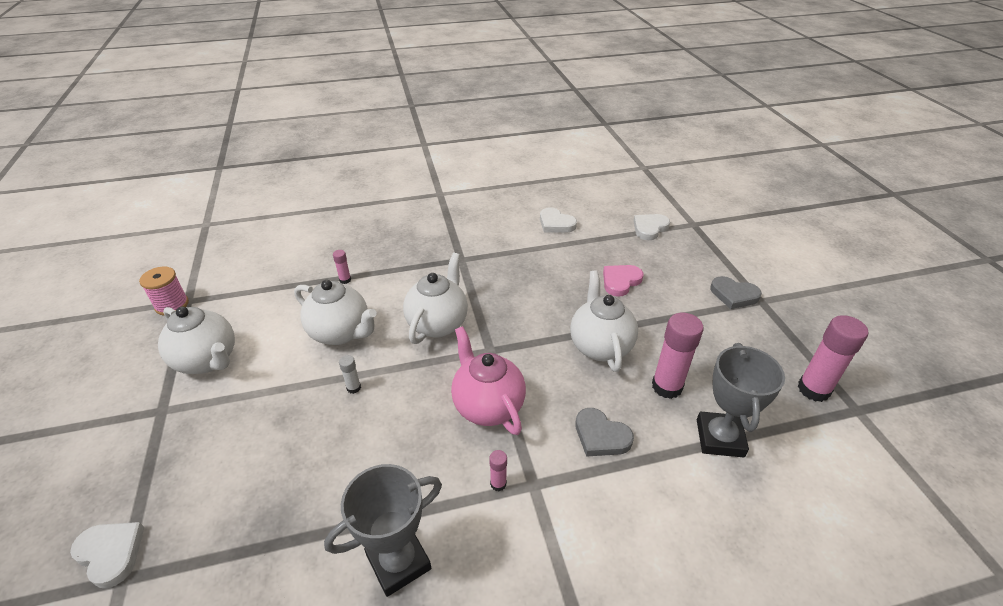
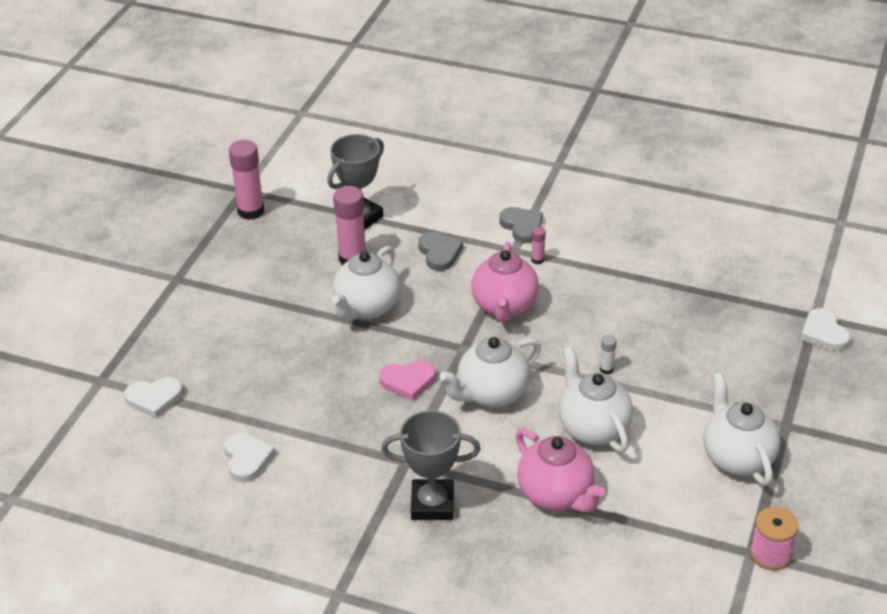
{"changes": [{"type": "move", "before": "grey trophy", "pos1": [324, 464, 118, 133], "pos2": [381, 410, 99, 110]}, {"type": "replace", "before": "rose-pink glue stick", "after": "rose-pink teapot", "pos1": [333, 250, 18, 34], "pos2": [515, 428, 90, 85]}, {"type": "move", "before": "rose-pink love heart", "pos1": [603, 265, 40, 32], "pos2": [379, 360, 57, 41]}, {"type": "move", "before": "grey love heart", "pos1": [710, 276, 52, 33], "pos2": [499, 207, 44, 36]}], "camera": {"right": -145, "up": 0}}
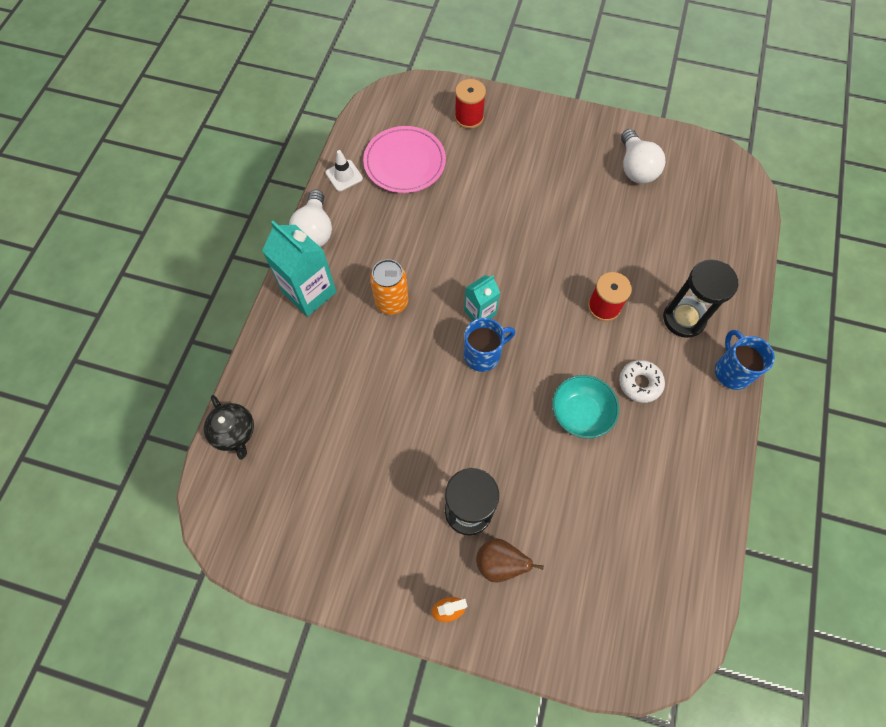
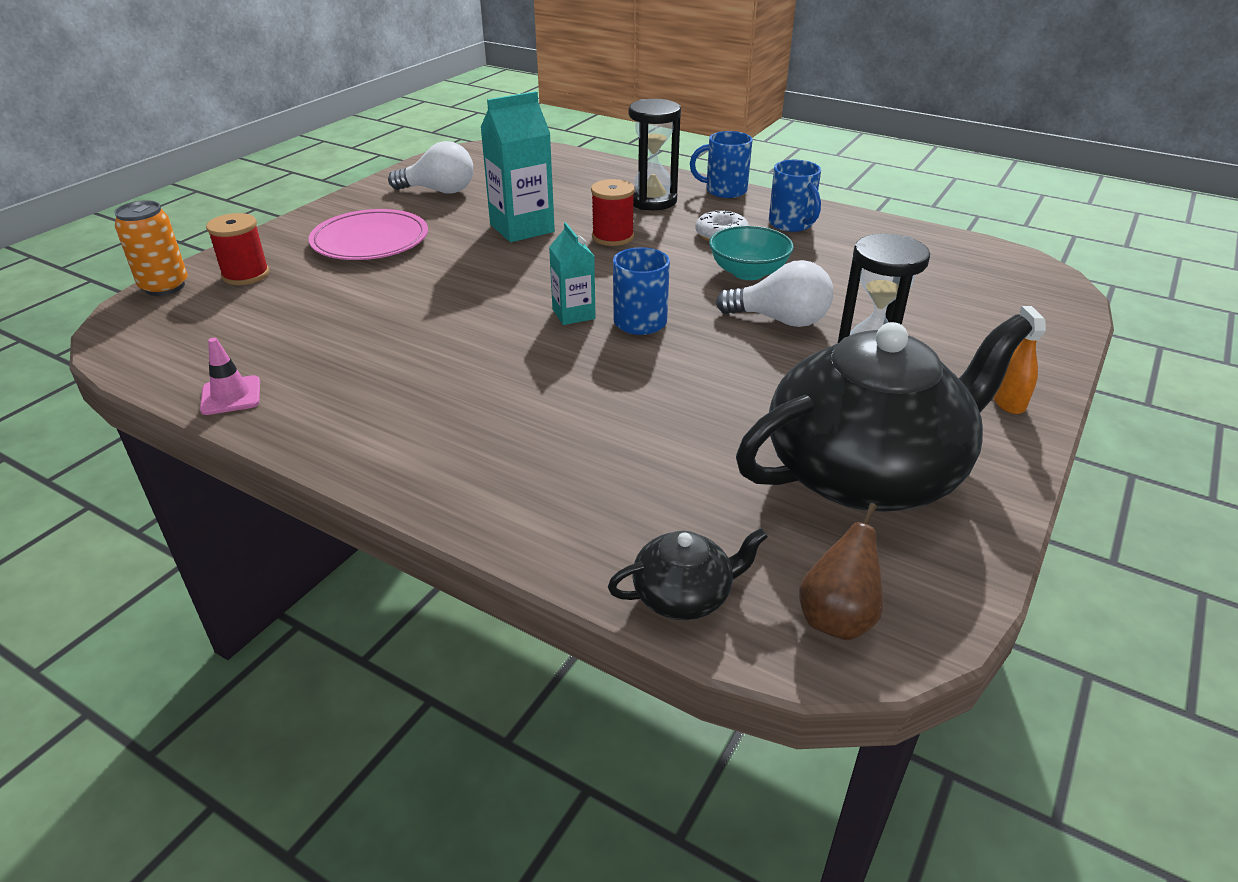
{"changes": [{"type": "move", "before": "turquoise juice carton", "pos1": [262, 221, 75, 95], "pos2": [480, 91, 75, 151]}, {"type": "move", "before": "snow-white lightbulb", "pos1": [289, 189, 43, 58], "pos2": [716, 260, 117, 67]}, {"type": "recolor", "before": "snow-white safety cone", "after": "rose-pink safety cone", "pos1": [326, 150, 37, 41], "pos2": [200, 338, 60, 77]}, {"type": "move", "before": "rose-pink dinner plate", "pos1": [363, 126, 83, 67], "pos2": [308, 209, 120, 51]}, {"type": "move", "before": "orange-coloured can", "pos1": [370, 259, 39, 56], "pos2": [114, 200, 74, 96]}, {"type": "move", "before": "brown toy pear", "pos1": [476, 538, 68, 45], "pos2": [799, 503, 84, 137]}, {"type": "insert", "after": "ebony teapot", "pos2": [736, 314, 296, 198]}, {"type": "insert", "after": "royal blue mug", "pos2": [769, 160, 52, 72]}], "camera": {"right": -75, "up": -30}}
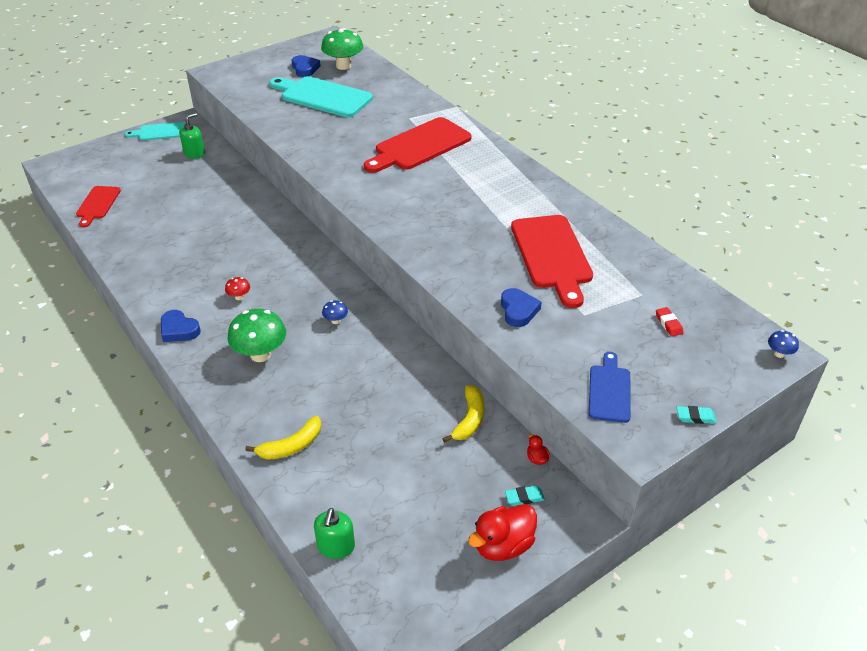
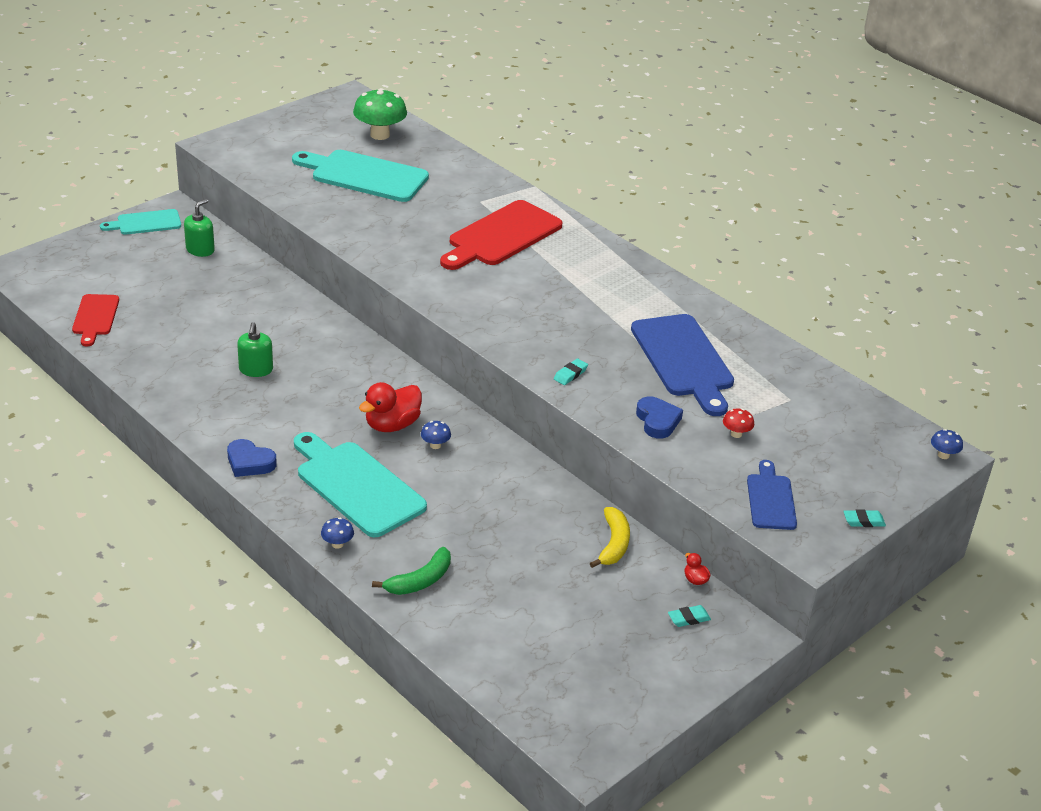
{"changes": [{"type": "move", "before": "scarlet mushroom", "pos1": [225, 277, 25, 23], "pos2": [723, 408, 31, 30]}, {"type": "replace", "before": "leaf-green mushroom", "after": "turquoise cutting board", "pos1": [228, 309, 58, 53], "pos2": [294, 432, 133, 105]}, {"type": "recolor", "before": "yellow banana", "after": "leaf-green banana", "pos1": [245, 416, 76, 44], "pos2": [372, 547, 79, 48]}, {"type": "delete", "before": "royal blue love heart", "pos1": [292, 55, 29, 22]}, {"type": "move", "before": "leaf-green soap dispenser", "pos1": [314, 508, 41, 51], "pos2": [237, 322, 36, 55]}, {"type": "move", "before": "scarlet duck", "pos1": [468, 504, 69, 57], "pos2": [359, 382, 63, 50]}, {"type": "recolor", "before": "scarlet cutting board", "after": "royal blue cutting board", "pos1": [511, 215, 82, 93], "pos2": [631, 314, 103, 102]}, {"type": "delete", "before": "scarlet gum eraser", "pos1": [656, 307, 27, 30]}, {"type": "insert", "after": "royal blue mushroom", "pos2": [321, 518, 33, 31]}, {"type": "insert", "after": "turquoise gum eraser", "pos2": [554, 359, 34, 26]}], "camera": {"right": -10, "up": -5}}
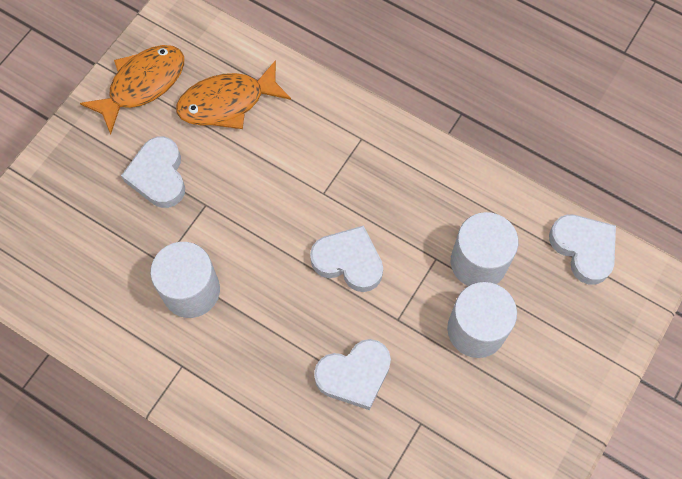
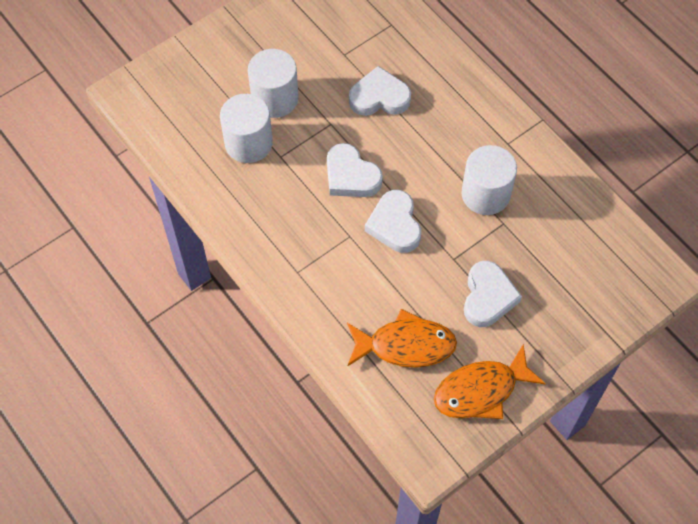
{"changes": [{"type": "move", "before": "snow-white love heart", "pos1": [549, 215, 67, 70], "pos2": [365, 190, 56, 63]}], "camera": {"right": -160, "up": -5}}
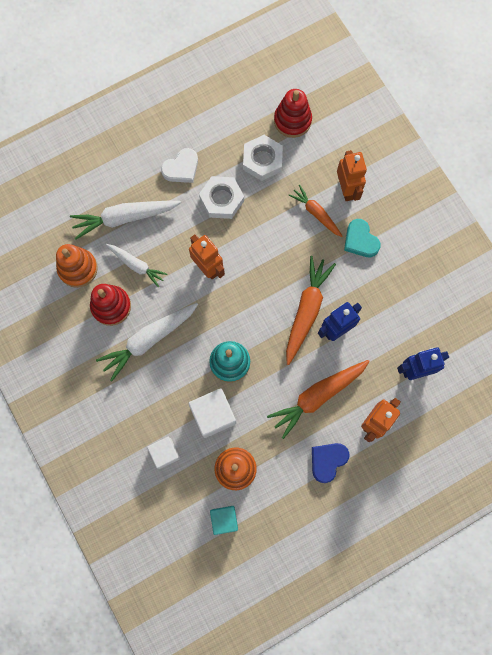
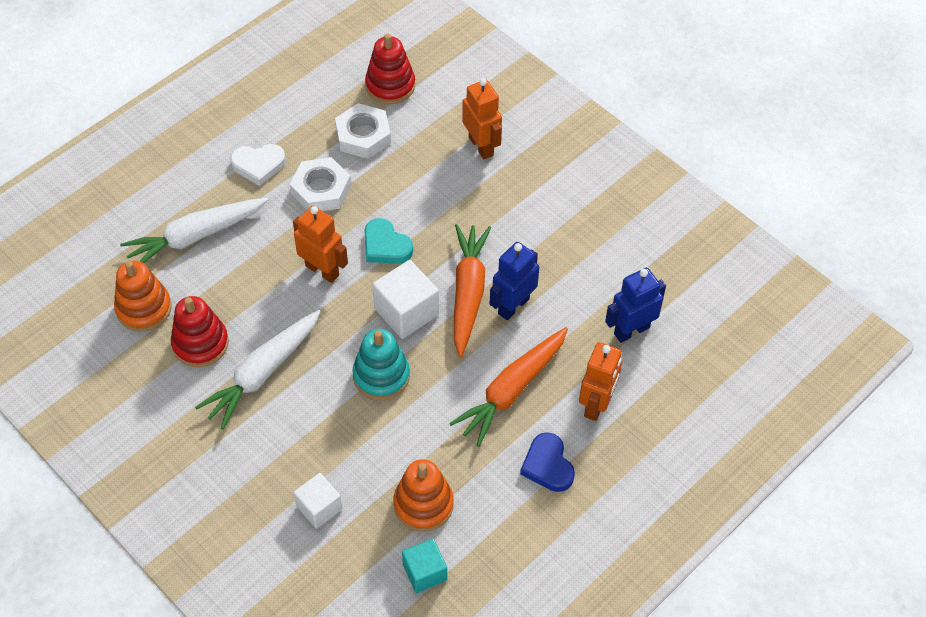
{"changes": [{"type": "delete", "before": "snow-white root vegetable", "pos1": [106, 244, 61, 43]}, {"type": "rotate", "before": "snow-white love heart", "pos1": [161, 148, 37, 35], "pos2": [230, 144, 56, 42], "turn": 45}, {"type": "move", "before": "snow-white solid cube", "pos1": [188, 388, 48, 50], "pos2": [372, 260, 67, 79]}, {"type": "delete", "before": "orange-coloured root vegetable", "pos1": [288, 185, 55, 52]}, {"type": "rotate", "before": "royal blue love heart", "pos1": [312, 443, 37, 40], "pos2": [520, 432, 55, 60], "turn": -45}, {"type": "move", "before": "turquoise love heart", "pos1": [344, 219, 37, 38], "pos2": [364, 218, 49, 46]}], "camera": {"right": -15, "up": -20}}
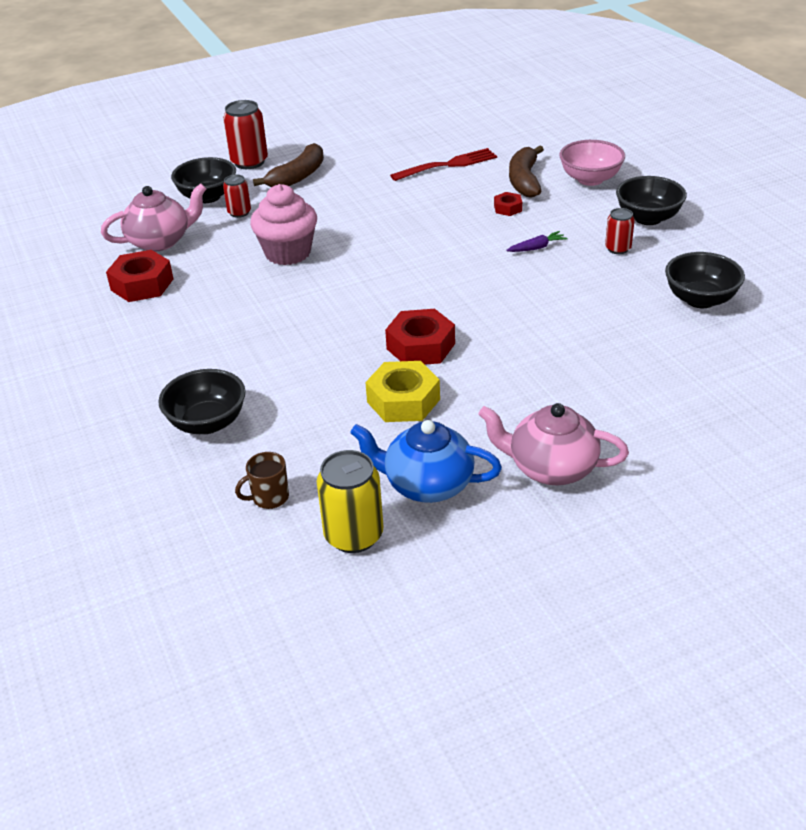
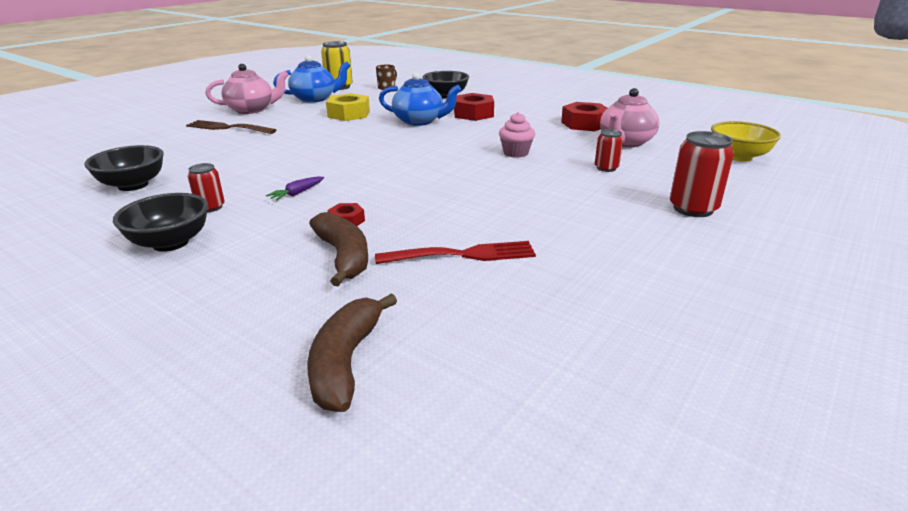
{"changes": [{"type": "delete", "before": "ebony bowl", "pos1": [171, 157, 65, 46]}, {"type": "resize", "before": "rose-pink cupcake", "pos1": [250, 184, 67, 81], "pos2": [499, 112, 36, 46], "scale": 0.62}, {"type": "move", "before": "brown banana", "pos1": [253, 143, 71, 44], "pos2": [307, 293, 90, 119]}, {"type": "move", "before": "scarlet hex nut", "pos1": [385, 309, 70, 56], "pos2": [454, 93, 40, 28]}, {"type": "rotate", "before": "scarlet dinner fork", "pos1": [390, 148, 107, 33], "pos2": [375, 241, 161, 23], "turn": -135}, {"type": "delete", "before": "rose-pink bowl", "pos1": [559, 140, 66, 46]}, {"type": "insert", "after": "brown dinner fork", "pos2": [186, 120, 90, 14]}, {"type": "insert", "after": "royal blue teapot", "pos2": [379, 72, 82, 54]}, {"type": "insert", "after": "yellow bowl", "pos2": [711, 121, 70, 41]}], "camera": {"right": 150, "up": -10}}
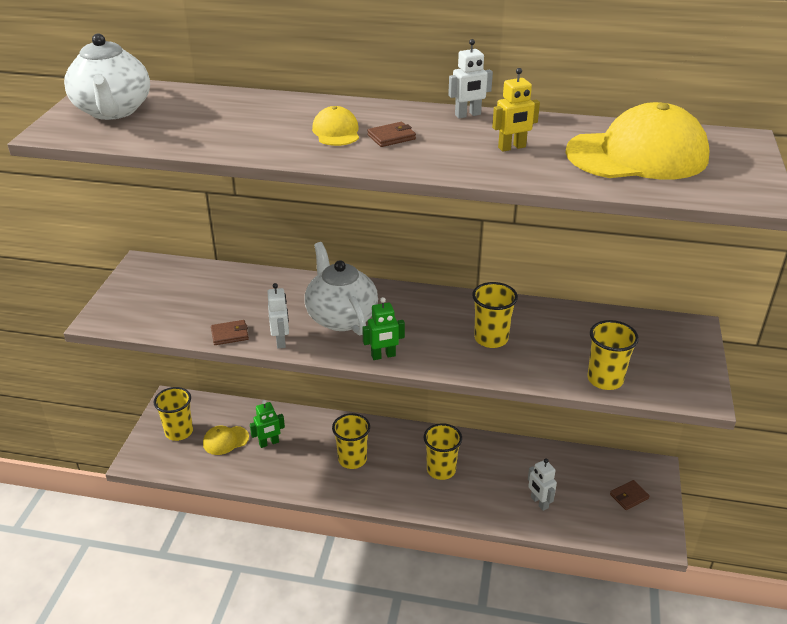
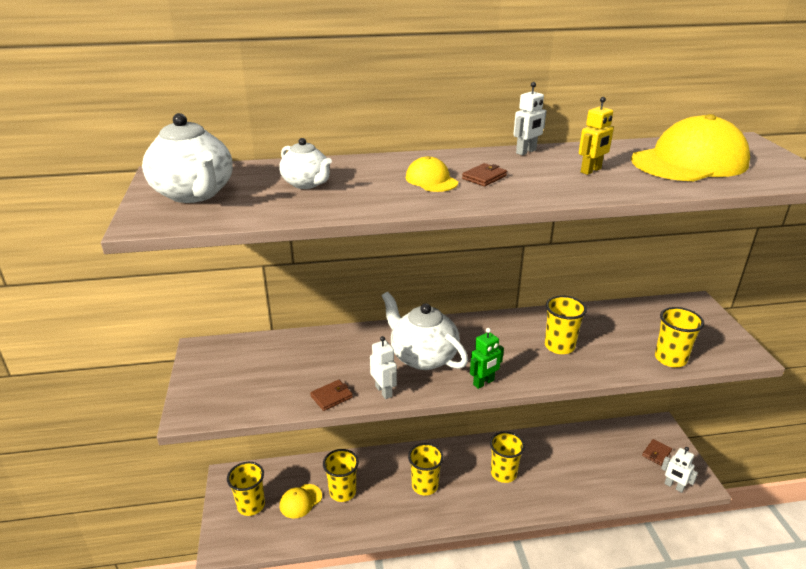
{"changes": [{"type": "replace", "before": "leaf-green toy robot", "after": "yellow beaker", "pos1": [250, 400, 35, 48], "pos2": [323, 449, 36, 53]}, {"type": "move", "before": "snow-white toy robot", "pos1": [528, 458, 29, 53], "pos2": [661, 447, 37, 46]}, {"type": "insert", "after": "snow-white teapot", "pos2": [279, 138, 53, 51]}], "camera": {"right": -20, "up": -5}}
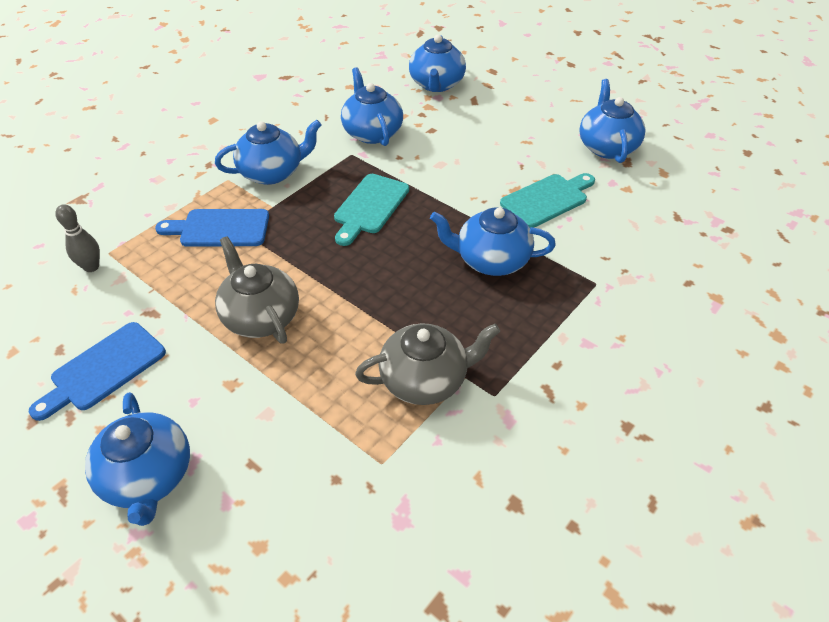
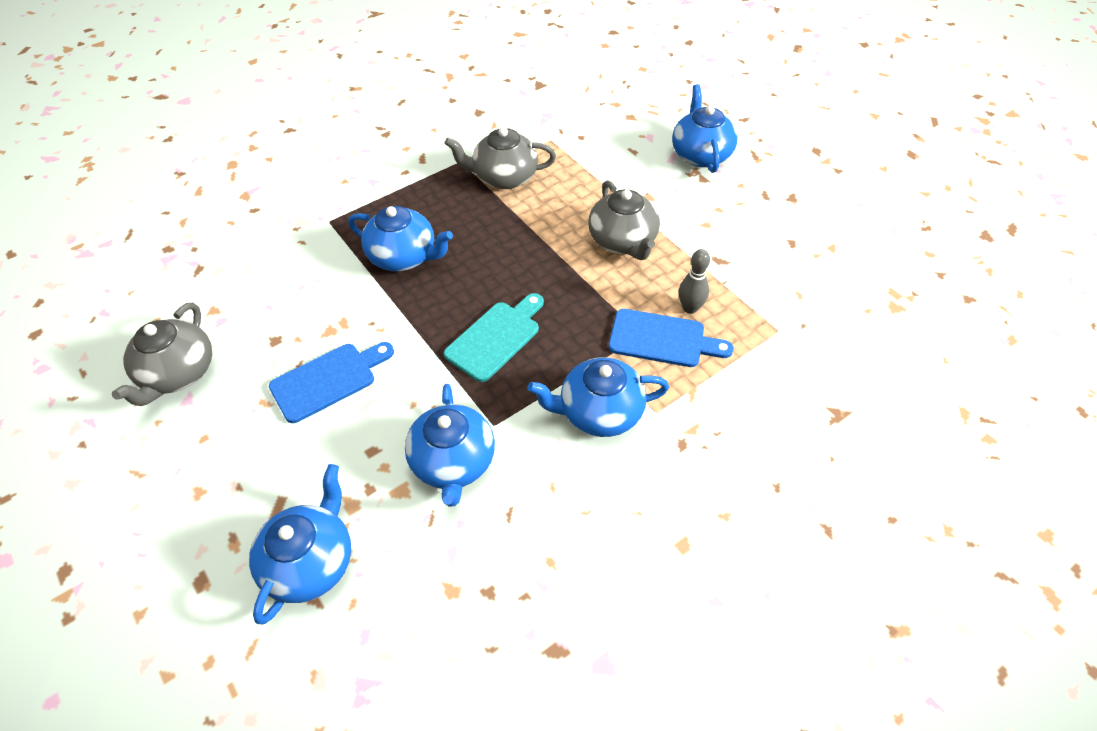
{"changes": [{"type": "move", "before": "royal blue cutting board", "pos1": [29, 322, 137, 99], "pos2": [269, 342, 125, 81]}, {"type": "move", "before": "grey tenpin", "pos1": [55, 204, 45, 68], "pos2": [679, 249, 31, 65]}, {"type": "delete", "before": "turquoise cutting board", "pos1": [500, 173, 95, 55]}, {"type": "recolor", "before": "royal blue teapot", "after": "grey teapot", "pos1": [579, 79, 67, 84], "pos2": [112, 303, 100, 103]}], "camera": {"right": -165, "up": 5}}
